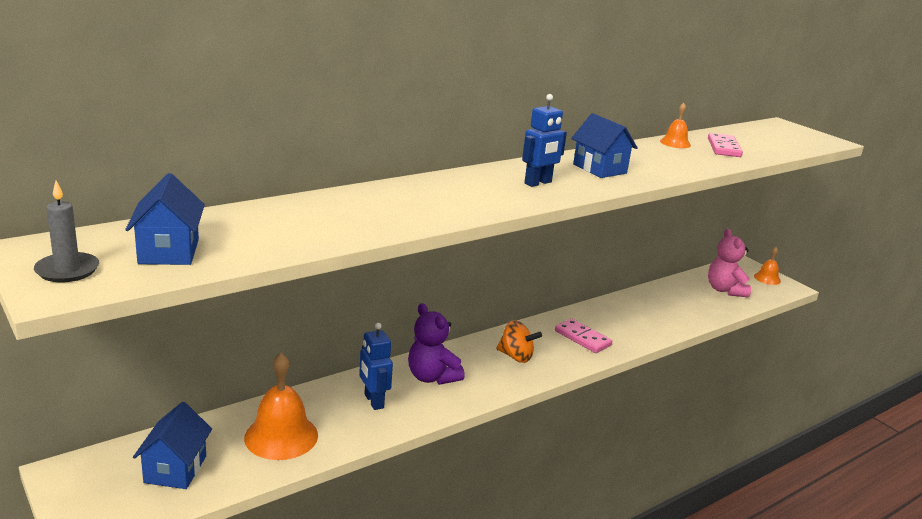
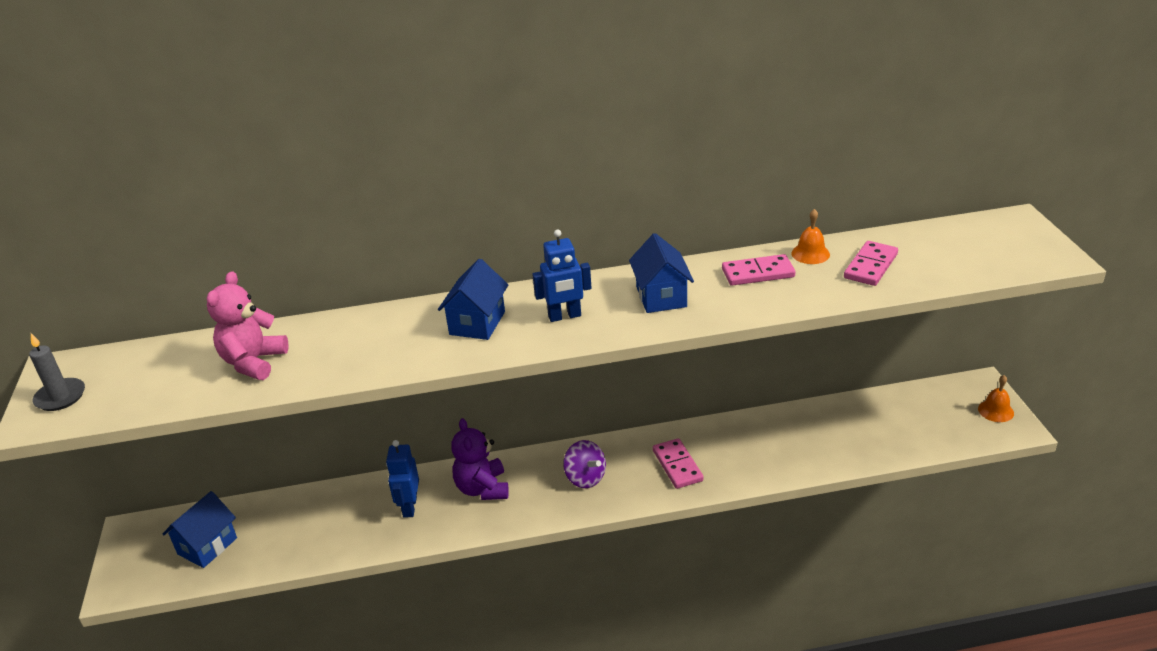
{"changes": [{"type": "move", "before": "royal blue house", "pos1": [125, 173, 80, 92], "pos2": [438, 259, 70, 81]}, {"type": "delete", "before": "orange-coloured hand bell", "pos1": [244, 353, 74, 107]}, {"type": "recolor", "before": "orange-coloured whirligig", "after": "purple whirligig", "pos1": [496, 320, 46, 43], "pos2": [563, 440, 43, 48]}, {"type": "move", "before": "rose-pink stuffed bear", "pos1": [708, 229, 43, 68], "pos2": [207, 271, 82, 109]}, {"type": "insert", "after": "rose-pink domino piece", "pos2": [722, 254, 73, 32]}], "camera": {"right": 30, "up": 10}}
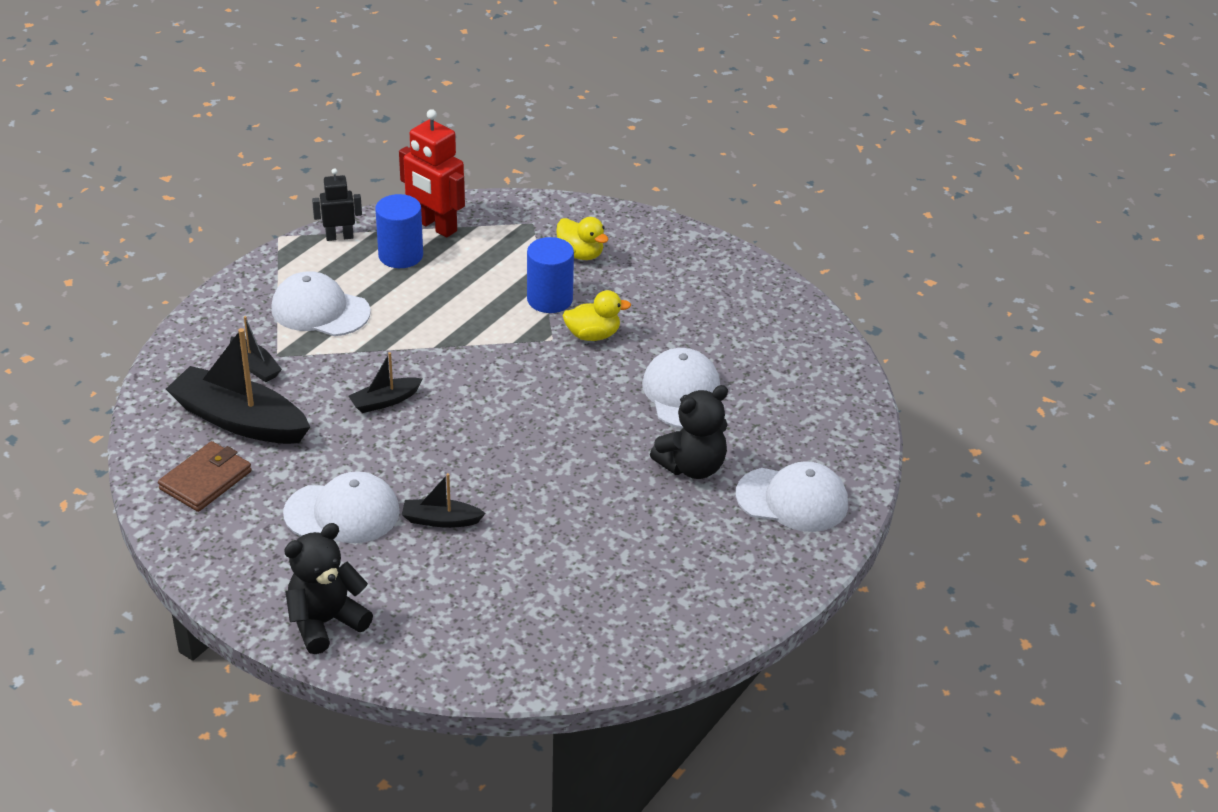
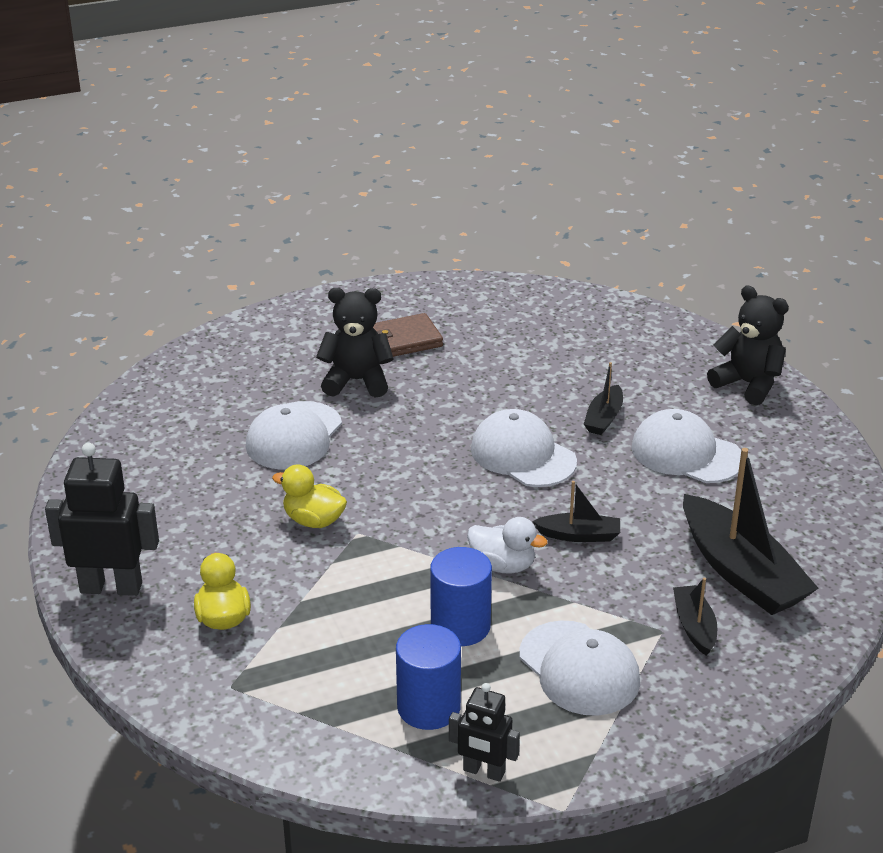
{"changes": [{"type": "move", "before": "brown billfold", "pos1": [158, 441, 94, 71], "pos2": [373, 313, 70, 44]}, {"type": "rotate", "before": "ebony stuffed bear", "pos1": [284, 523, 89, 131], "pos2": [707, 286, 82, 120], "turn": -135}, {"type": "delete", "before": "scarlet toy robot", "pos1": [399, 109, 66, 129]}, {"type": "rotate", "before": "ebony toy boat", "pos1": [402, 473, 84, 55], "pos2": [584, 362, 39, 73], "turn": 75}, {"type": "move", "before": "royal blue cylinder", "pos1": [527, 237, 47, 76], "pos2": [430, 547, 62, 99]}, {"type": "move", "before": "snow-white baseball cap", "pos1": [736, 461, 112, 71], "pos2": [471, 409, 106, 78]}, {"type": "insert", "after": "ebony toy robot", "pos2": [45, 443, 114, 153]}, {"type": "insert", "after": "snow-white duck", "pos2": [467, 517, 81, 57]}], "camera": {"right": -145, "up": -5}}
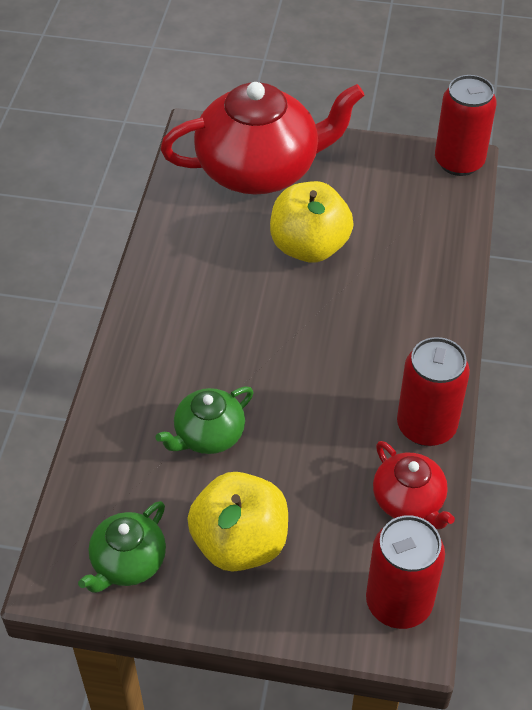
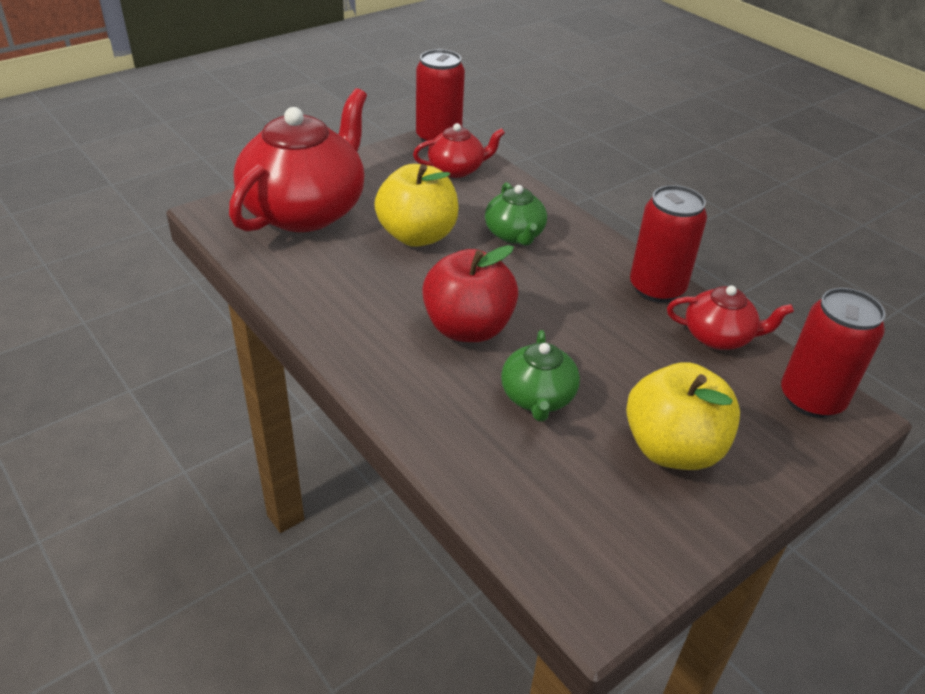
{"changes": [{"type": "move", "before": "leaf-green teapot", "pos1": [78, 501, 88, 92], "pos2": [485, 182, 62, 64]}, {"type": "insert", "after": "scarlet teapot", "pos2": [413, 123, 92, 55]}, {"type": "insert", "after": "scarlet apple fruit", "pos2": [422, 245, 96, 97]}], "camera": {"right": -50, "up": -10}}
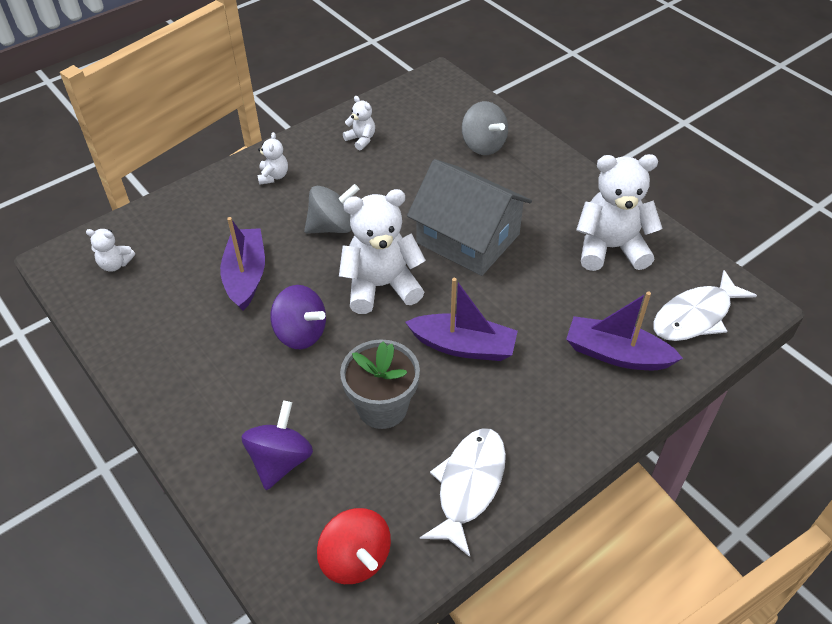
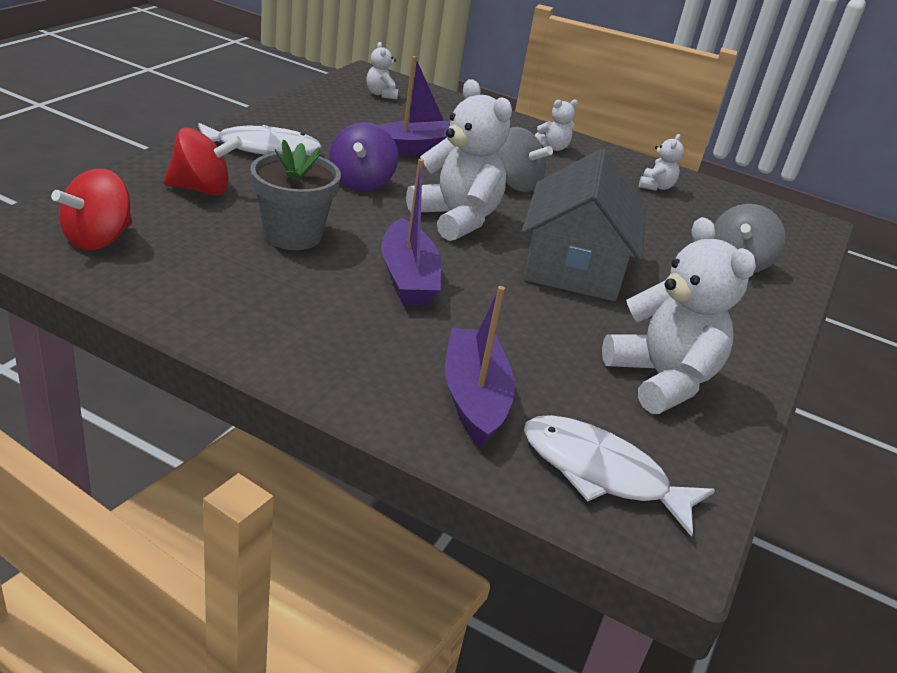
{"changes": [{"type": "recolor", "before": "purple whirligig", "after": "scarlet whirligig", "pos1": [241, 400, 72, 90], "pos2": [163, 127, 80, 68]}, {"type": "move", "before": "snow-white fish", "pos1": [420, 428, 86, 129], "pos2": [198, 123, 124, 32]}], "camera": {"right": 60, "up": -15}}
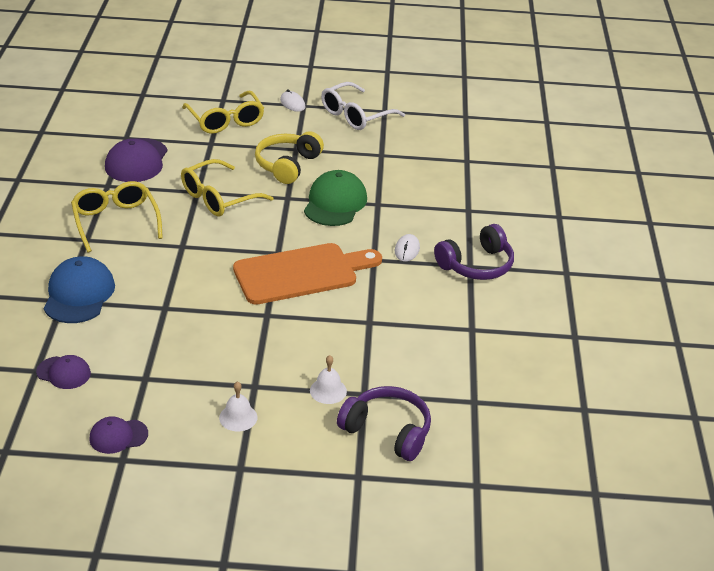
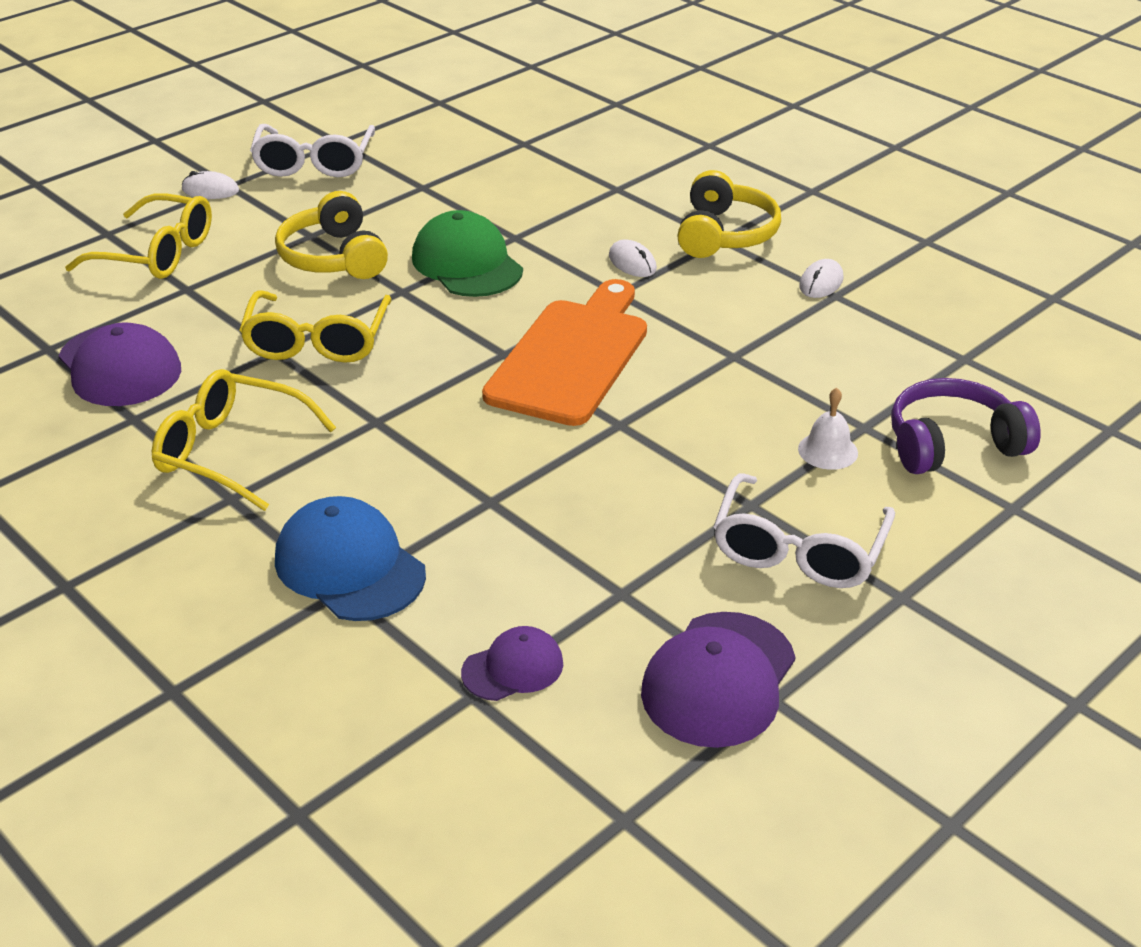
{"changes": [{"type": "resize", "before": "purple baseball cap", "pos1": [89, 416, 59, 38], "pos2": [641, 612, 155, 136], "scale": 1.74}, {"type": "replace", "before": "snow-white hand bell", "after": "snow-white spectacles", "pos1": [219, 381, 39, 50], "pos2": [713, 473, 182, 115]}, {"type": "recolor", "before": "purple headphones", "after": "yellow headphones", "pos1": [434, 224, 80, 56], "pos2": [677, 170, 104, 88]}, {"type": "insert", "after": "snow-white PC mouse", "pos2": [799, 259, 44, 39]}], "camera": {"right": -45, "up": 0}}
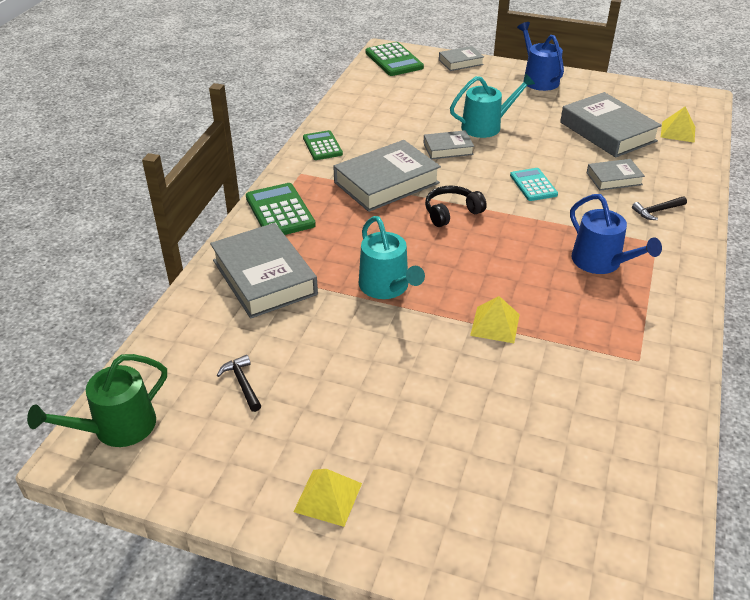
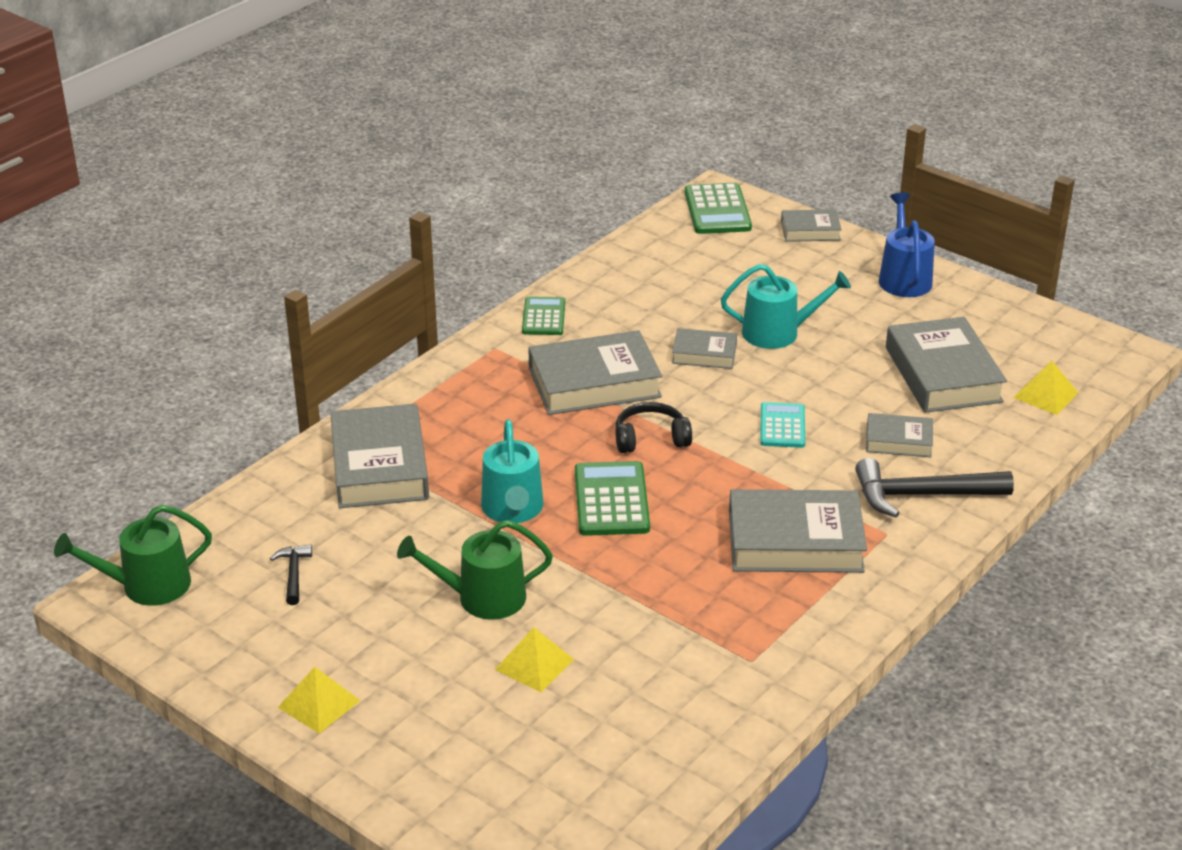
{"changes": [{"type": "move", "before": "leaf-green calculator", "pos1": [246, 183, 70, 52], "pos2": [575, 461, 75, 75]}, {"type": "move", "before": "yellow solid pyramid", "pos1": [470, 296, 50, 47], "pos2": [495, 627, 79, 65]}, {"type": "replace", "before": "royal blue watering can", "after": "grey hardcover", "pos1": [570, 194, 92, 80], "pos2": [729, 489, 138, 84]}, {"type": "resize", "before": "ebony claw hammer", "pos1": [632, 196, 55, 24], "pos2": [855, 458, 159, 59], "scale": 1.99}, {"type": "insert", "after": "leaf-green watering can", "pos2": [397, 520, 156, 99]}], "camera": {"right": 20, "up": -5}}
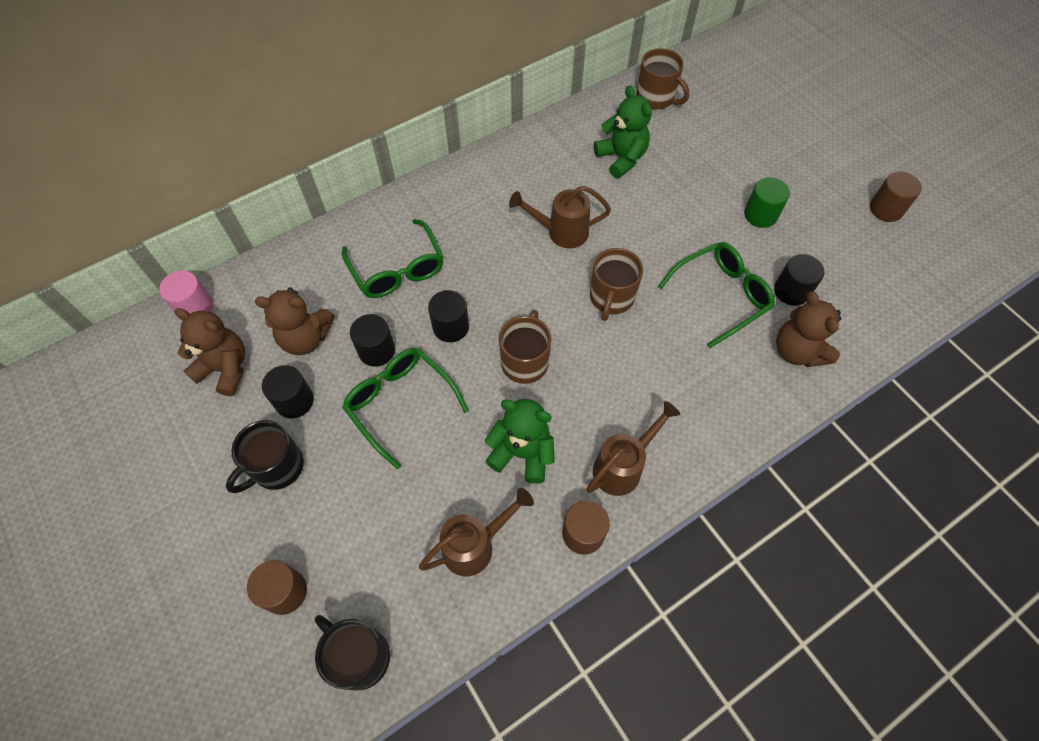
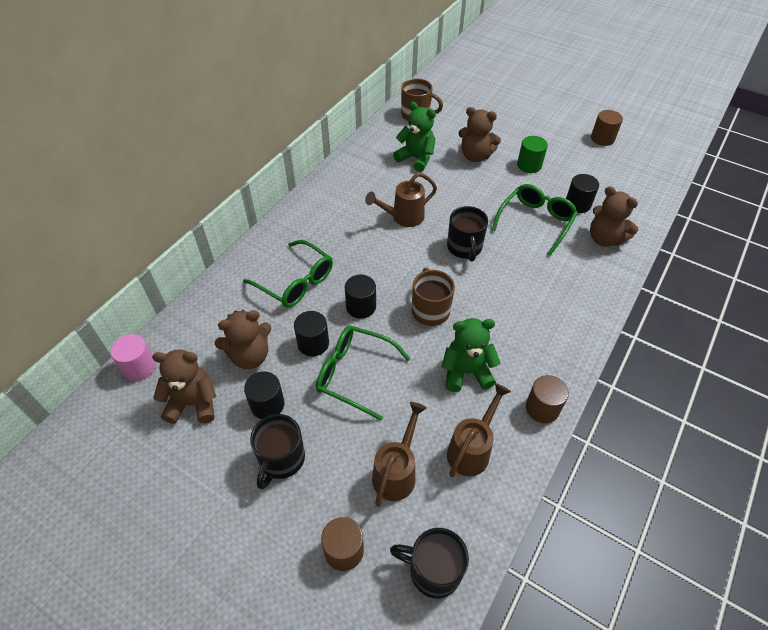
{"changes": [{"type": "move", "before": "brown watering can", "pos1": [586, 401, 95, 95], "pos2": [372, 402, 55, 105]}, {"type": "recolor", "before": "brown mug", "after": "ebony mug", "pos1": [590, 248, 53, 73], "pos2": [447, 206, 41, 55]}, {"type": "insert", "after": "brown stuffed bear", "pos2": [458, 107, 43, 55]}], "camera": {"right": -25, "up": -10}}
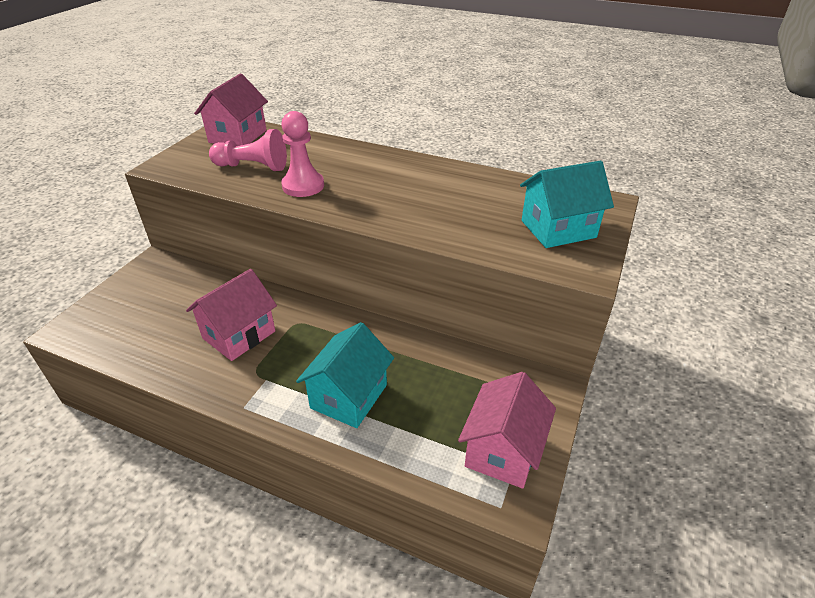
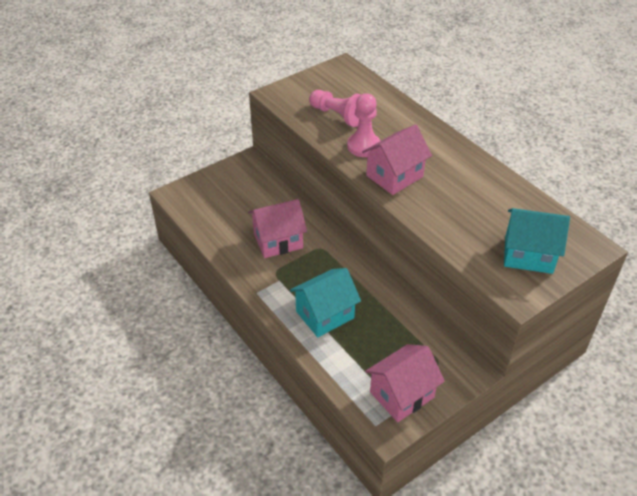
{"changes": [{"type": "move", "before": "rose-pink house", "pos1": [194, 73, 74, 73], "pos2": [362, 124, 70, 71]}], "camera": {"right": 30, "up": 5}}
